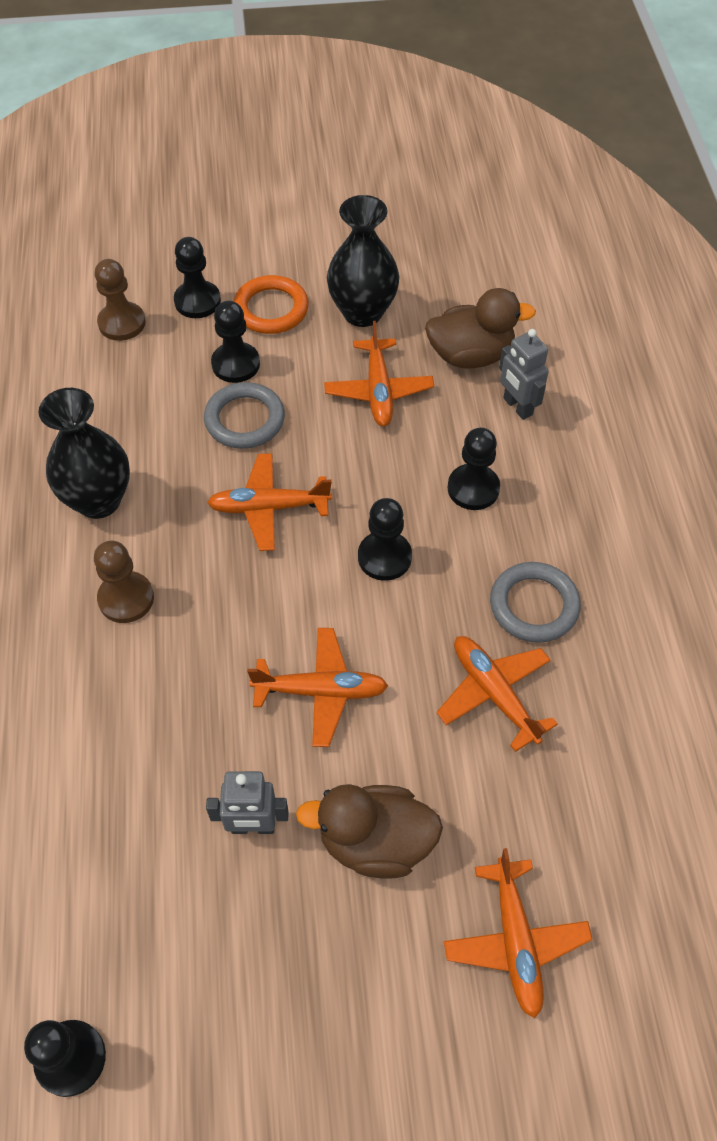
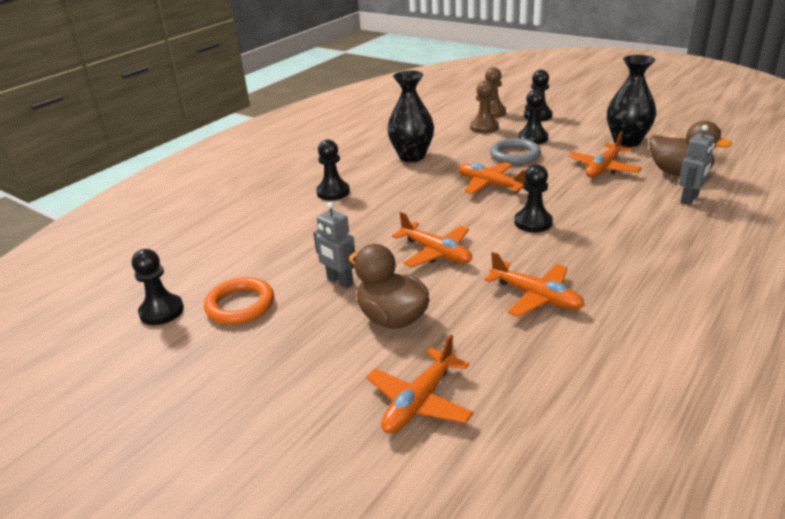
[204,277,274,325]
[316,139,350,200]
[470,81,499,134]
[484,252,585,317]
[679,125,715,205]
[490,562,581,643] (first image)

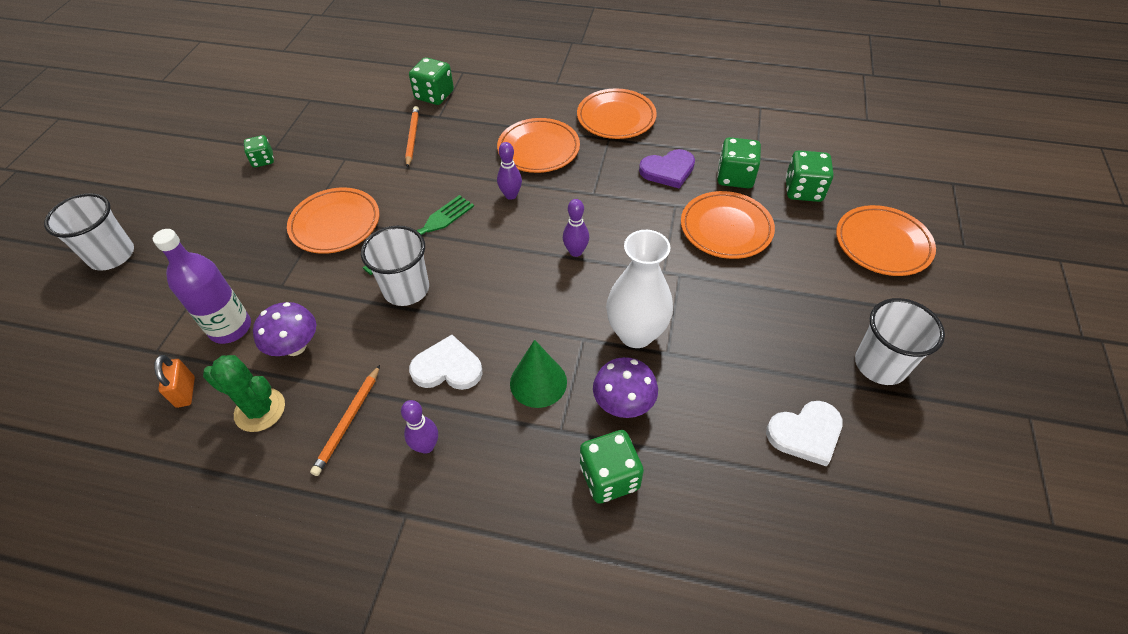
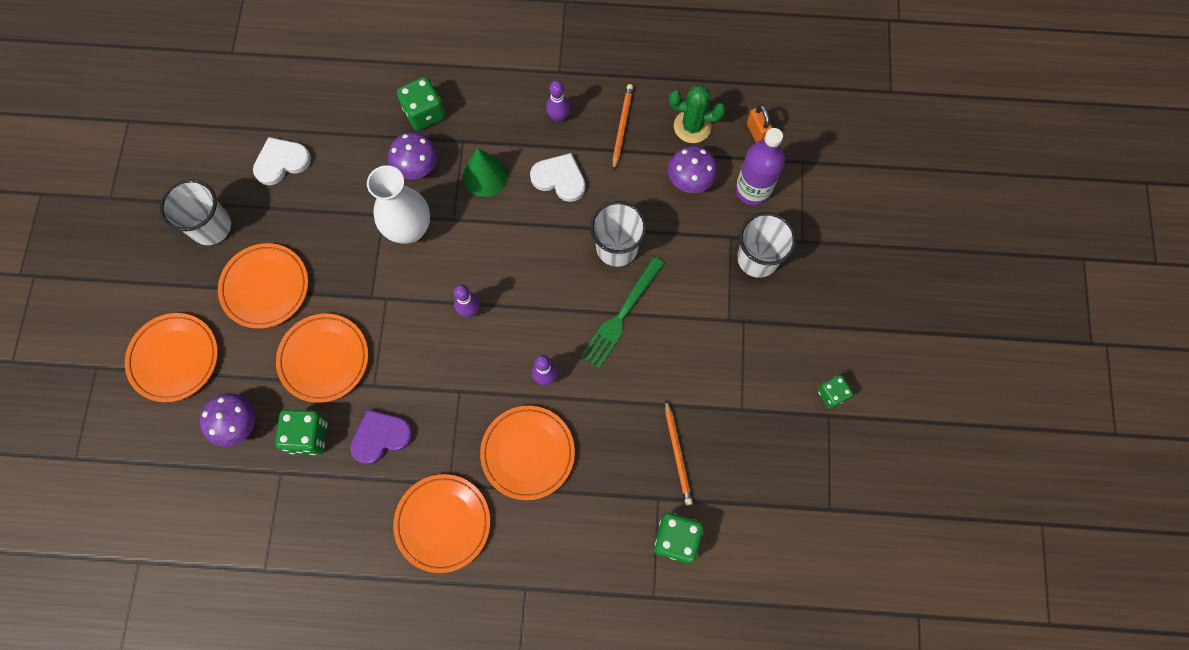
[200,393,255,447]
[218,243,308,329]
[530,153,586,202]
[737,212,796,278]

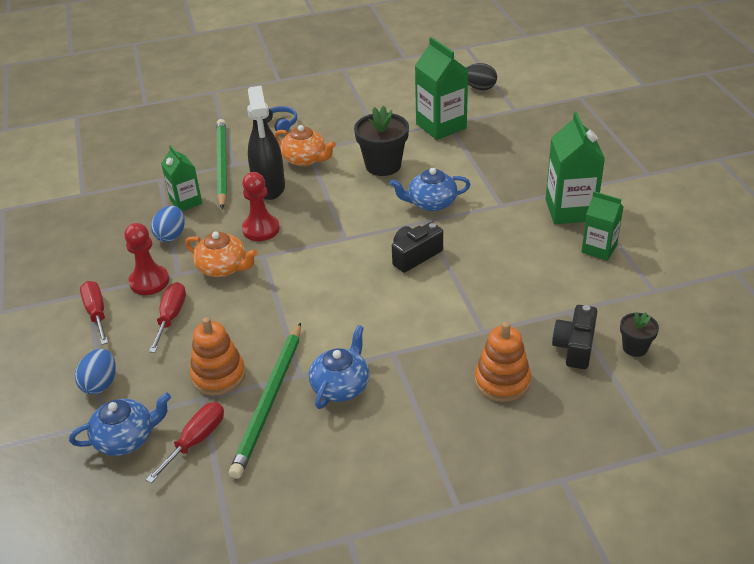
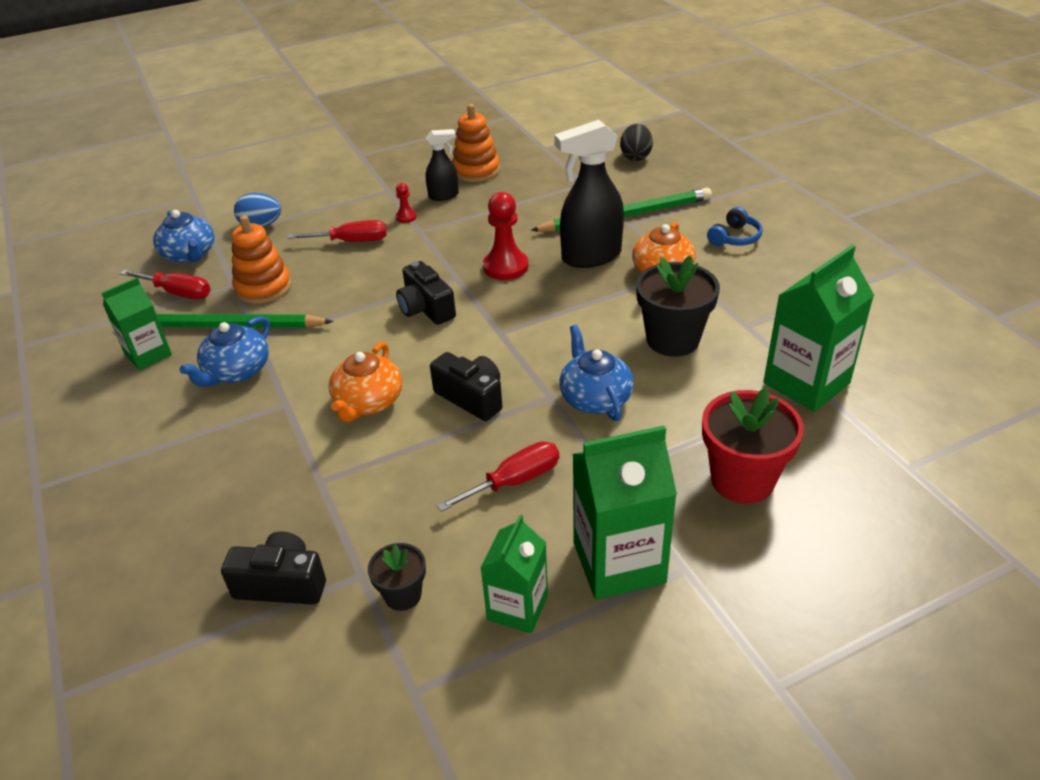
[102,278,172,370]
[179,316,270,387]
[329,342,402,422]
[368,543,426,611]
[396,183,417,223]
[396,261,456,325]
[426,129,459,201]
[436,442,559,512]
[452,104,500,182]
[620,124,653,161]
[702,388,804,504]
[151,206,185,242] (first image)

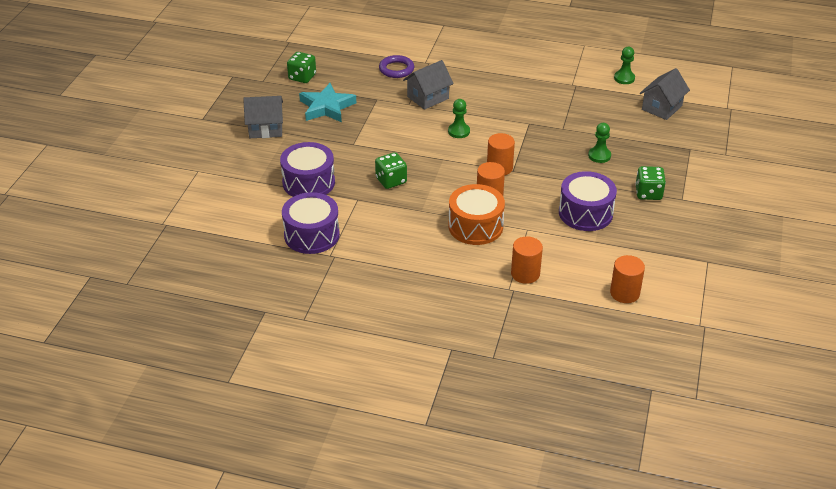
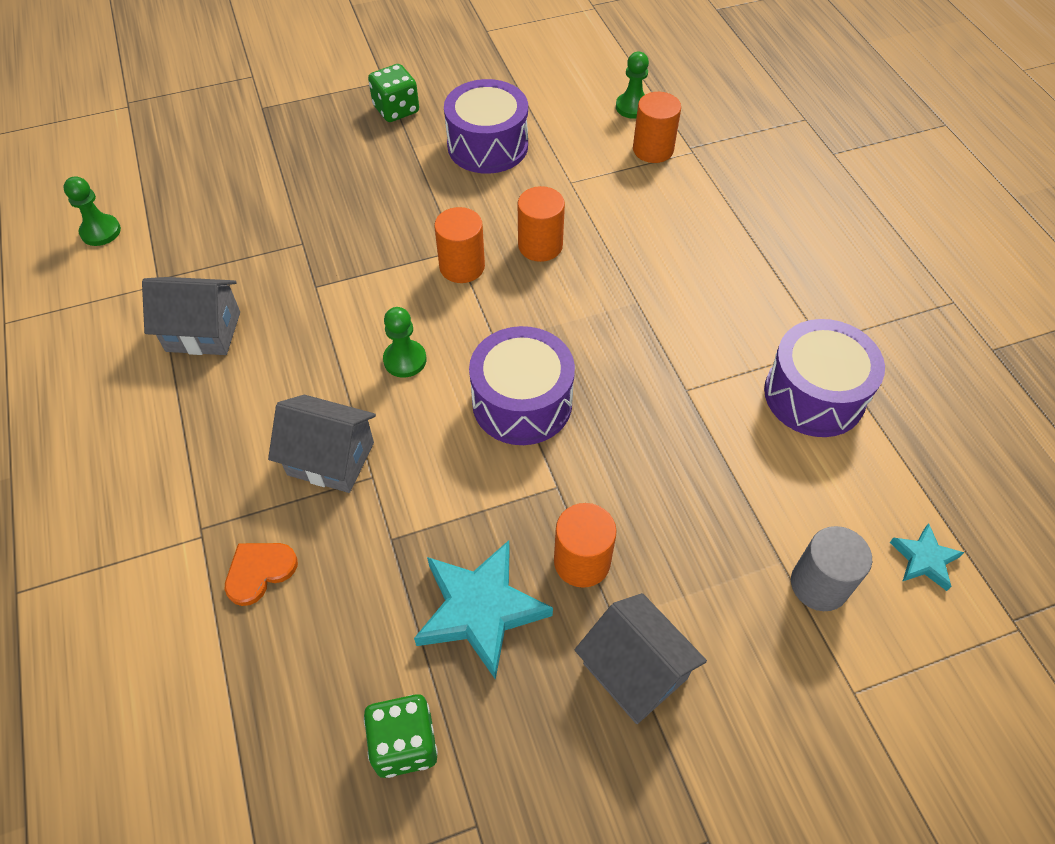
[142,277,240,355]
[225,543,298,606]
[469,326,575,445]
[554,503,617,588]
[616,52,649,119]
[791,526,872,611]
[890,523,965,591]
[375,152,407,189] (first image)
[448,184,505,245] (first image)

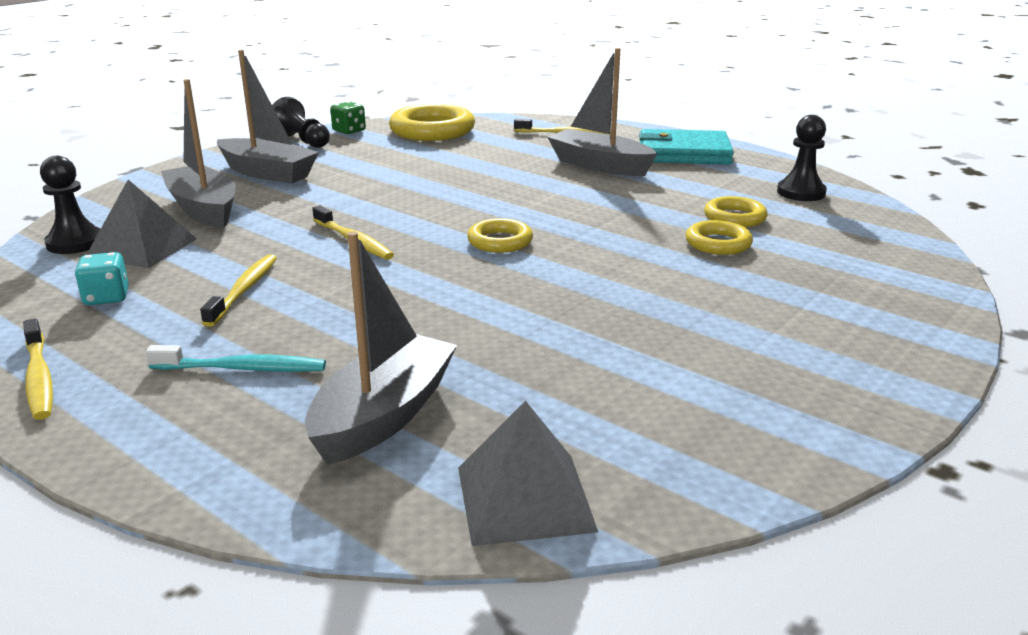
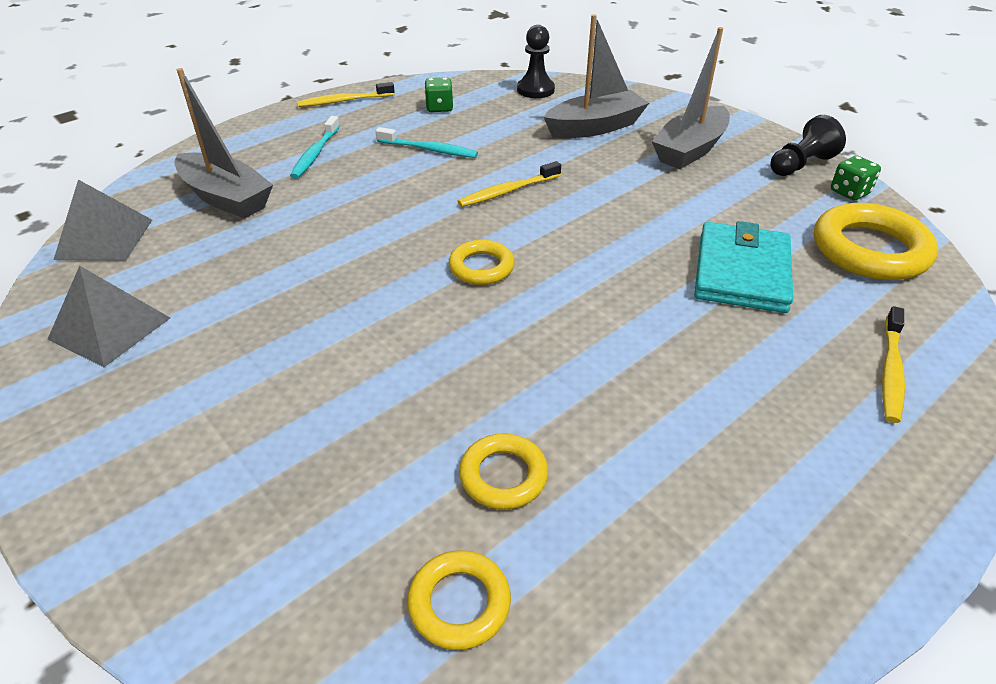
[48,266,170,367]
[376,127,478,158]
[407,550,511,650]
[425,77,453,112]
[694,221,793,313]
[547,48,657,176] (first image)
[777,115,827,201] (first image)

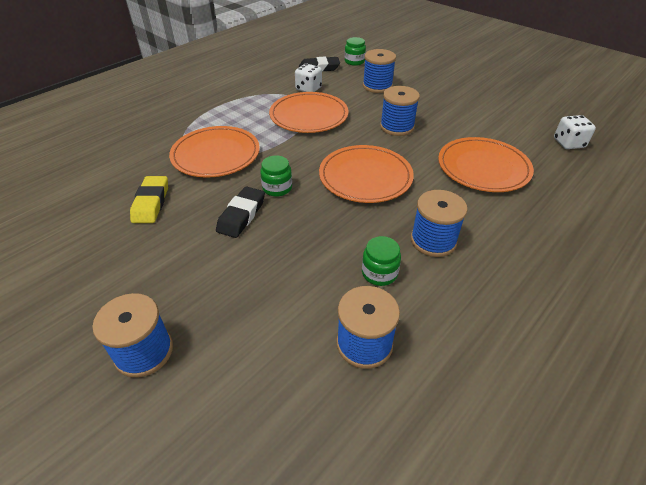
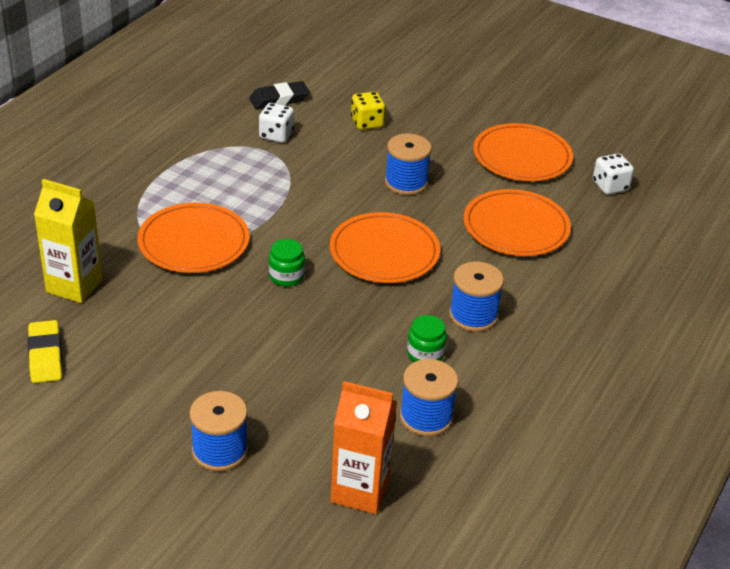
[27,320,62,383]
[34,179,103,303]
[331,381,397,514]
[351,92,385,130]
[473,123,573,181]
[216,186,265,238] (first image)
[345,37,366,66] (first image)

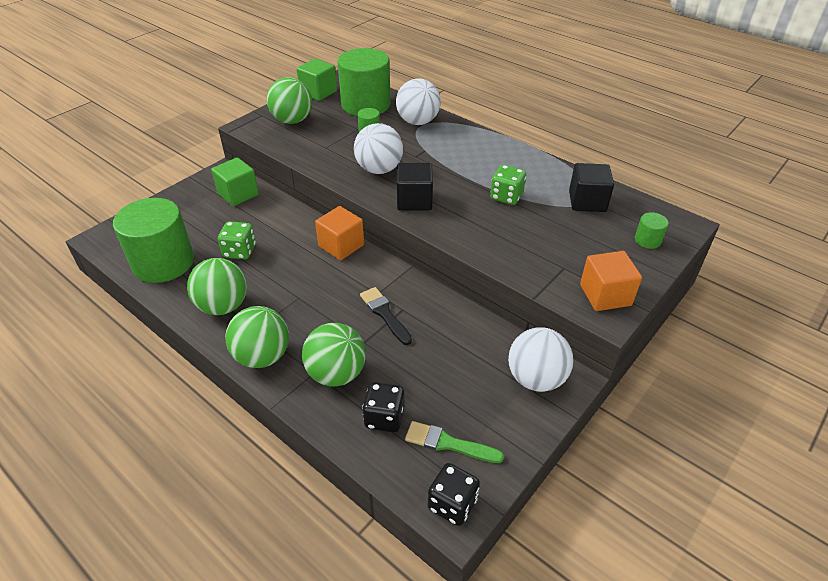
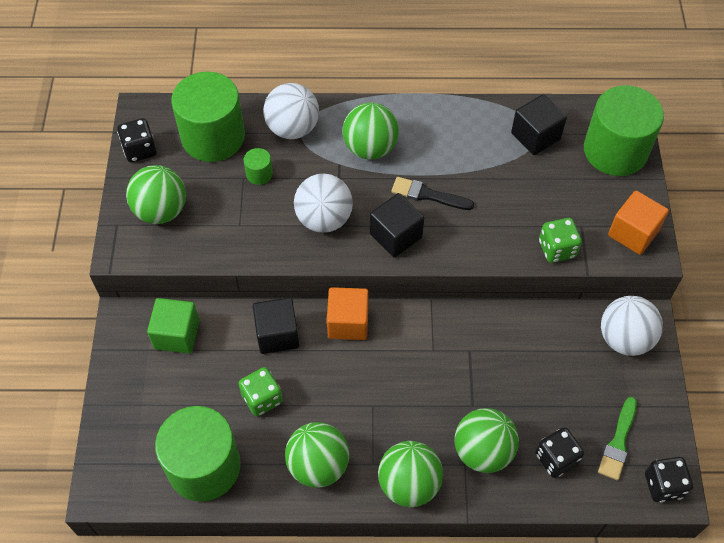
[117,118,157,162]
[253,297,299,354]
[343,103,399,159]
[391,177,474,210]
[539,218,582,263]
[584,85,664,176]
[598,397,637,480]

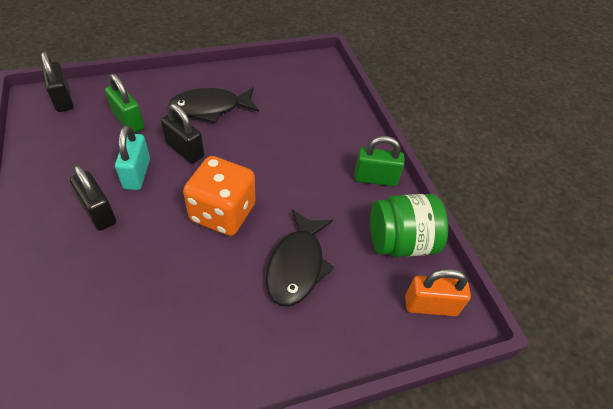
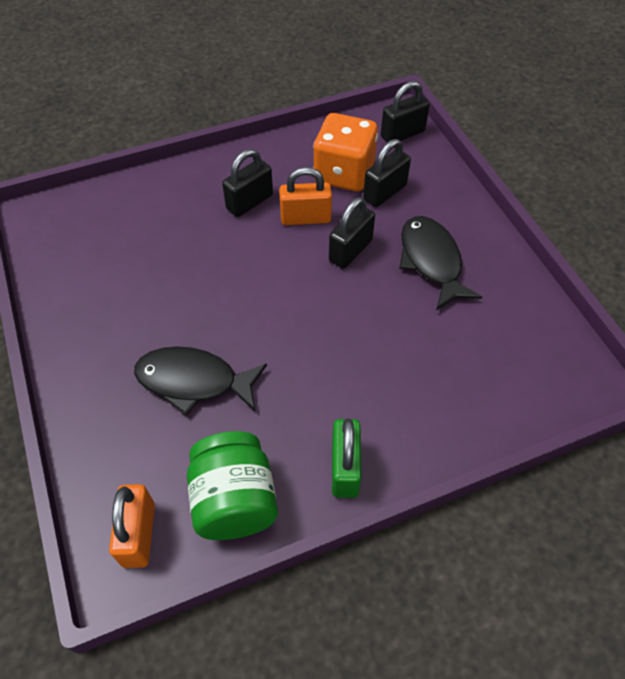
[279,167,332,225]
[313,113,378,191]
[363,139,411,207]

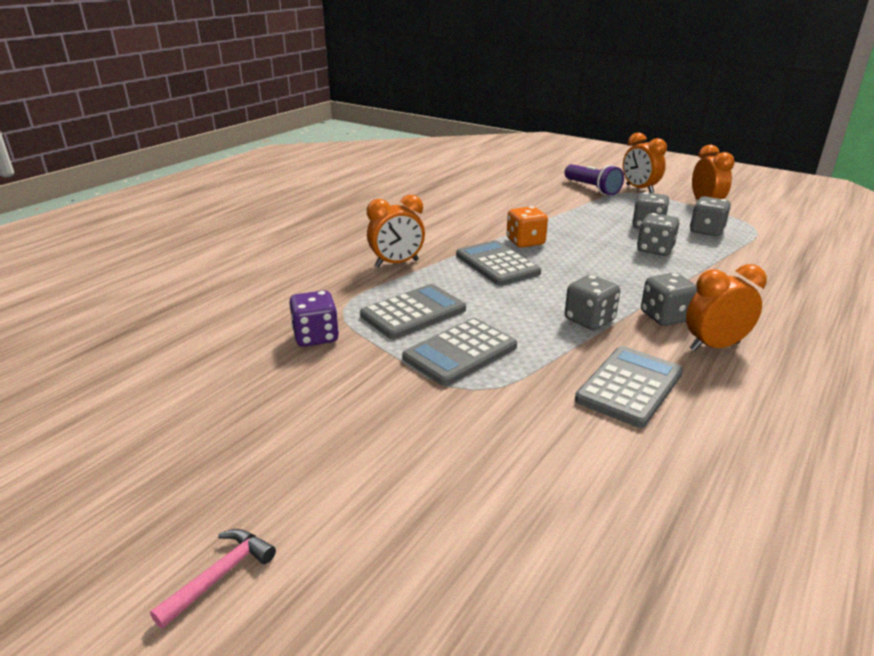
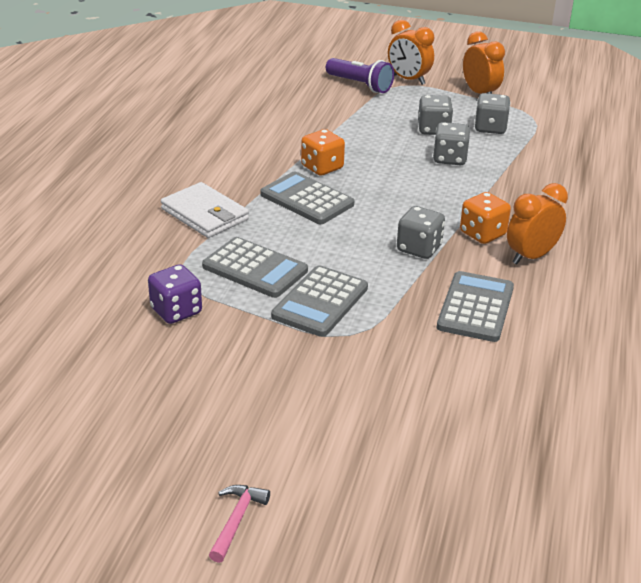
[161,182,249,238]
[202,237,308,298]
[460,192,511,244]

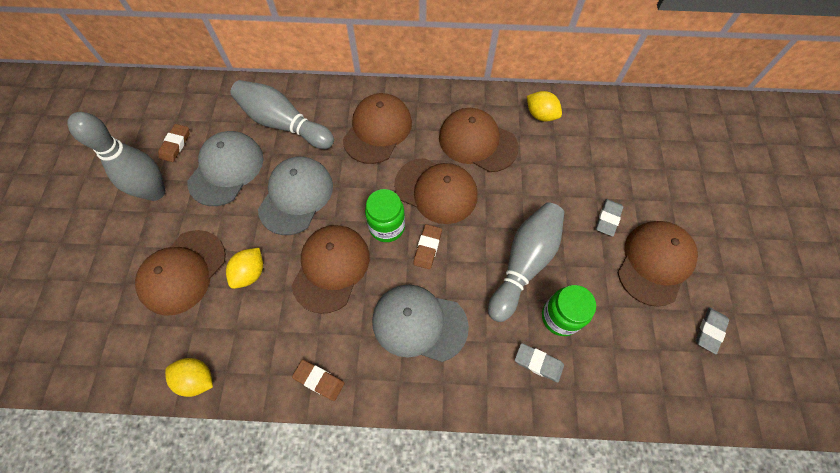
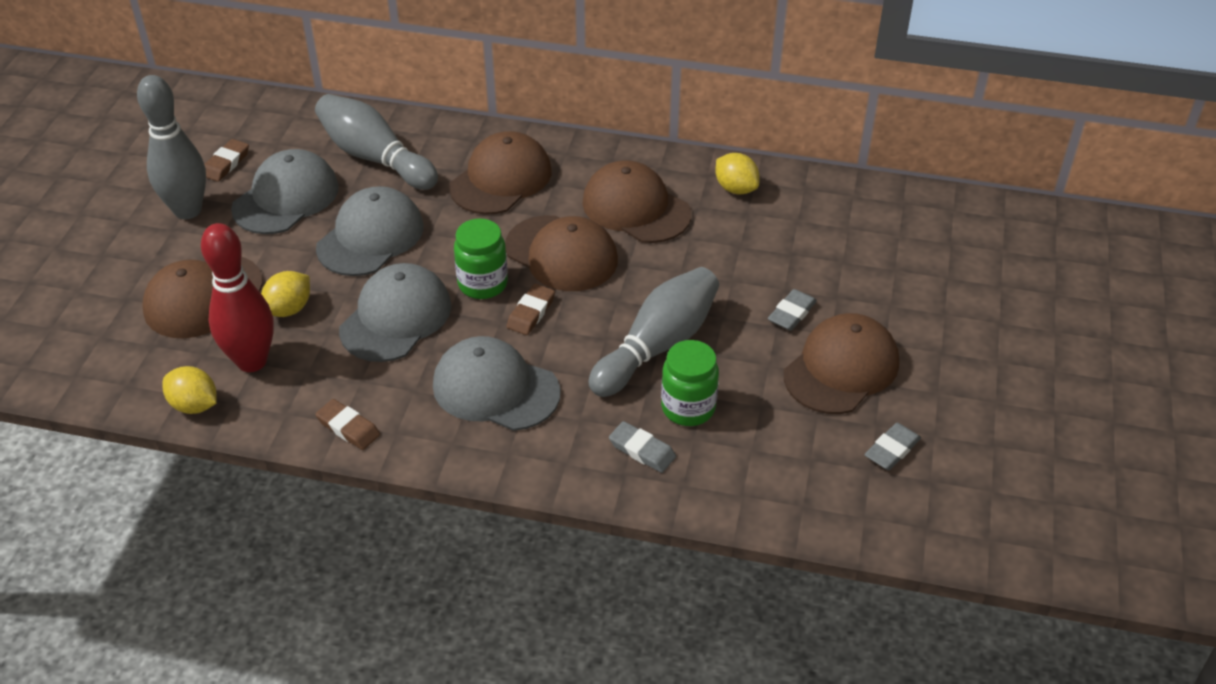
[201,223,274,372]
[339,263,451,362]

